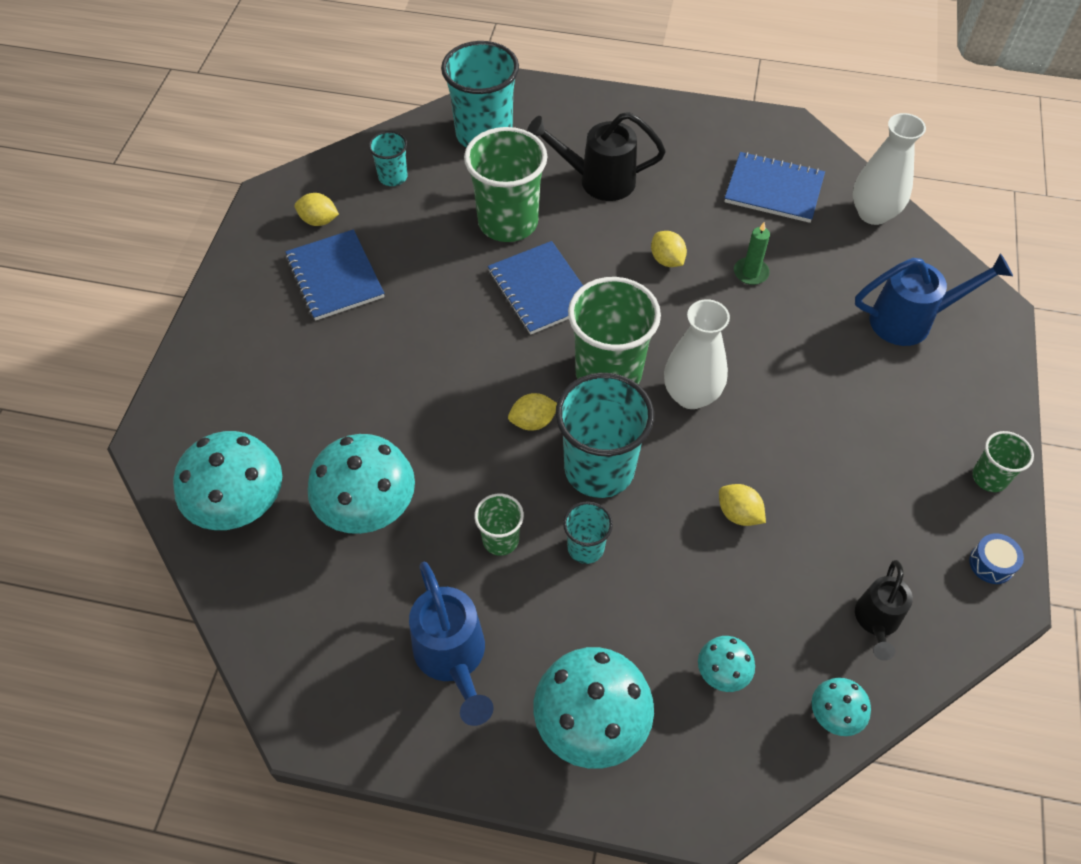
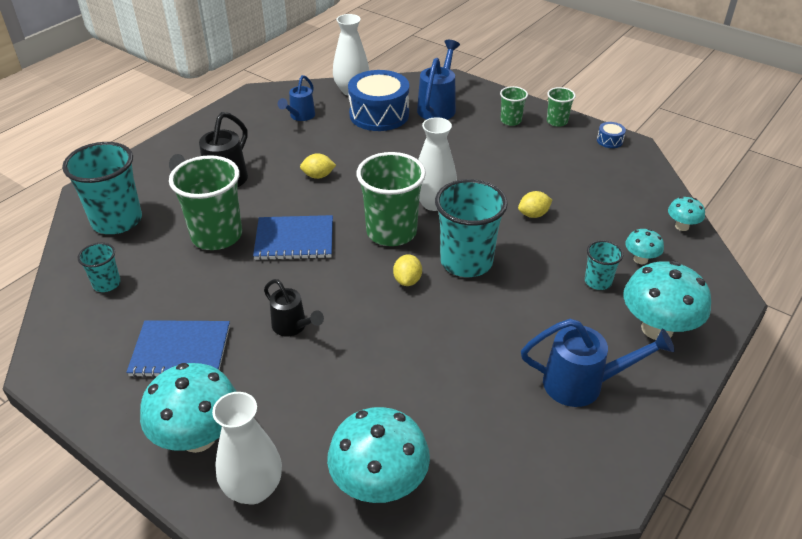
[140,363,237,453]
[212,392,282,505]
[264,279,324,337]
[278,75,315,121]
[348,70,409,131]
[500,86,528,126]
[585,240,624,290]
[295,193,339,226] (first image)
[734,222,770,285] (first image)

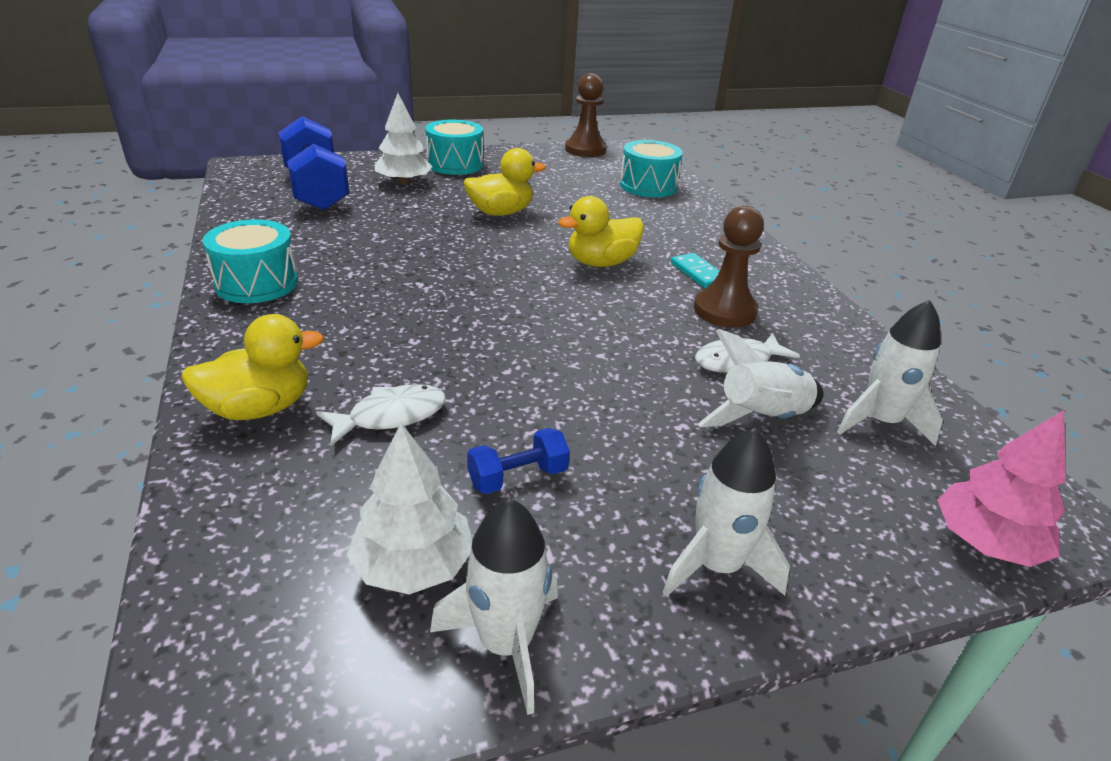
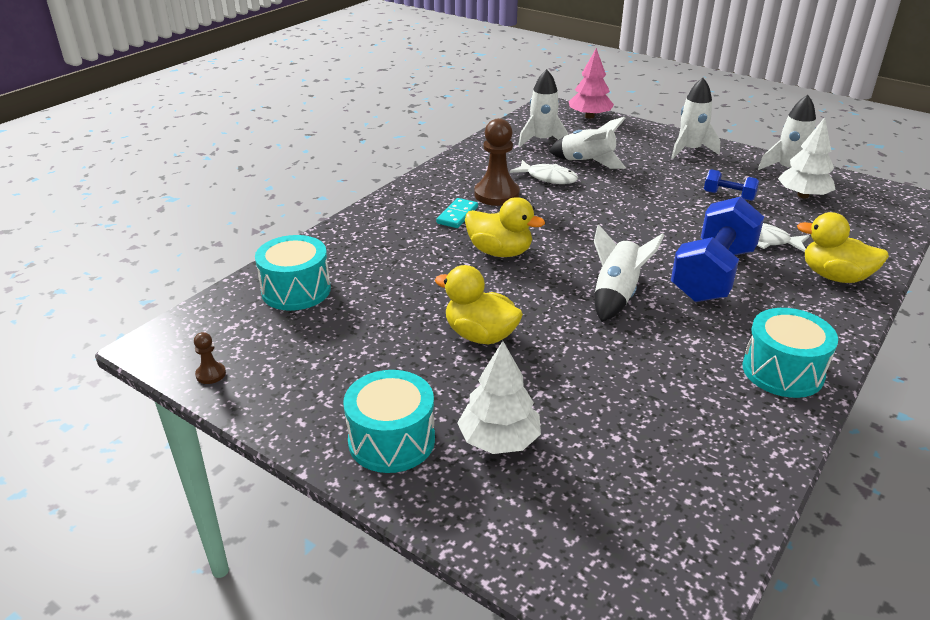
[194,332,226,384]
[594,224,665,322]
[671,196,764,302]

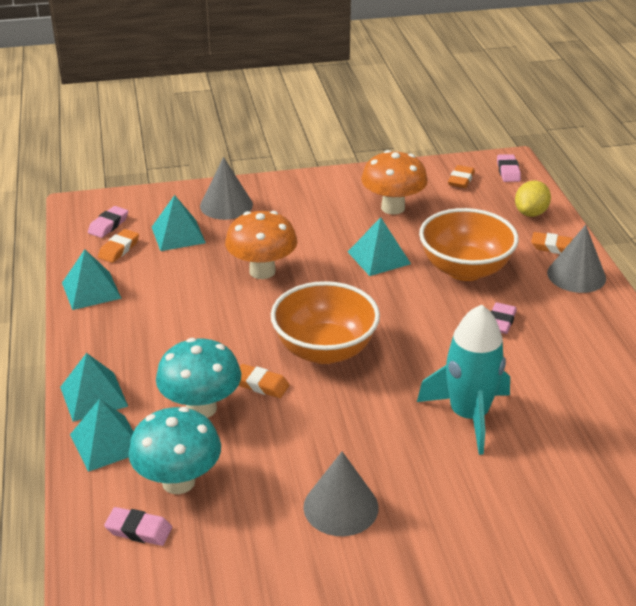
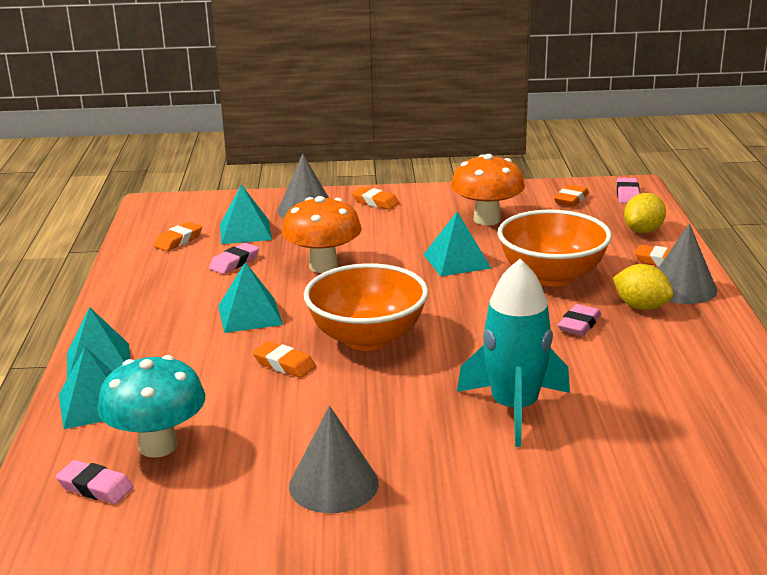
[209,243,259,274]
[218,262,283,333]
[351,187,400,210]
[613,264,674,310]
[156,338,241,418] (first image)

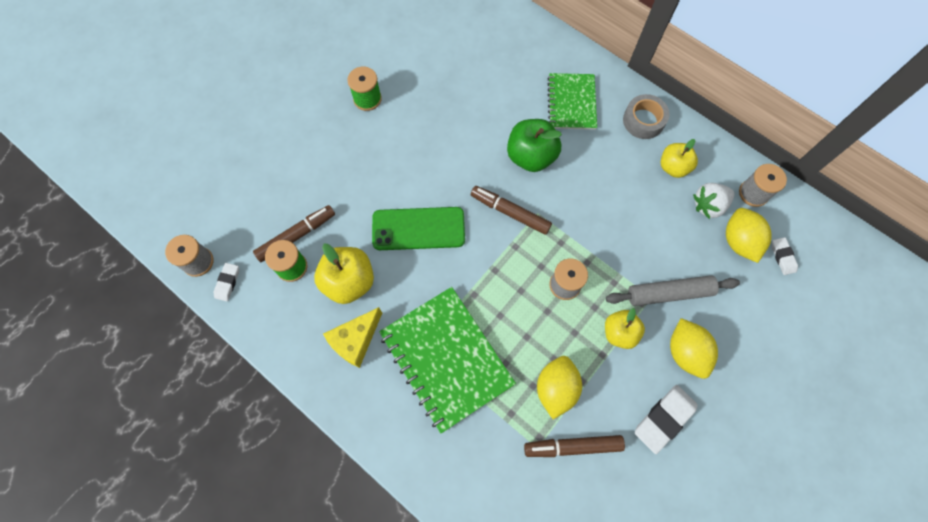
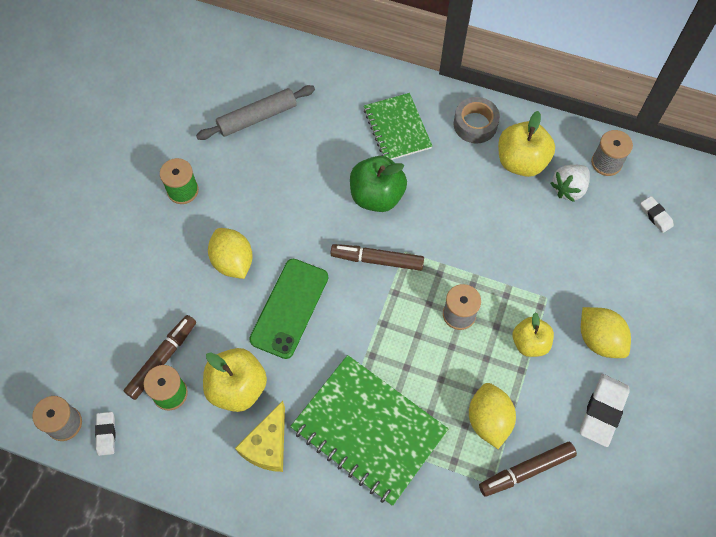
[196,85,315,140]
[208,228,253,279]
[249,259,328,359]
[498,111,555,177]

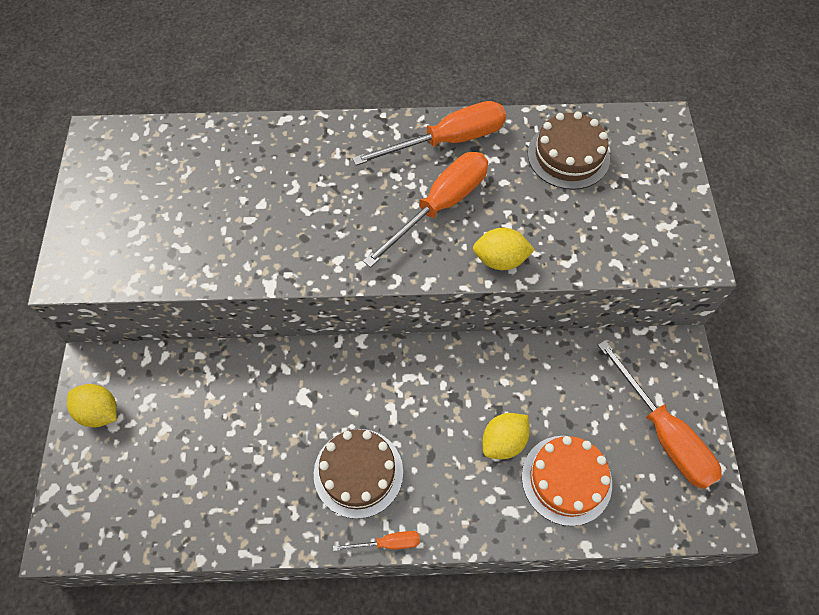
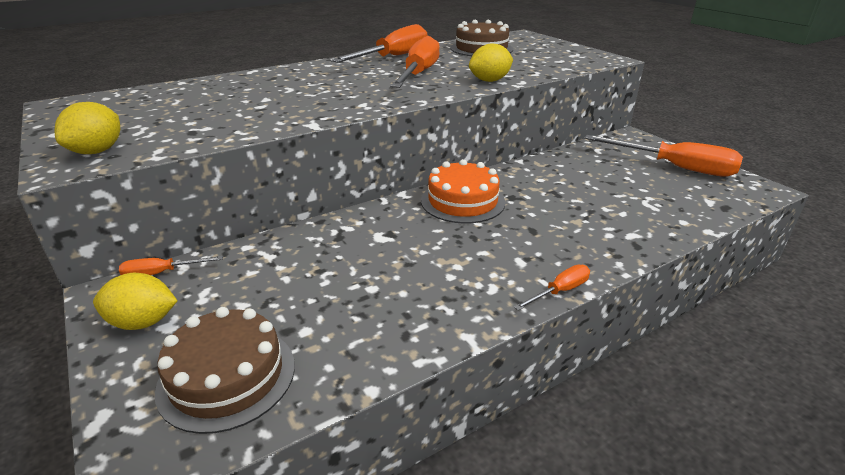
[54,102,120,154]
[119,256,223,275]
[155,307,295,434]
[421,159,505,224]

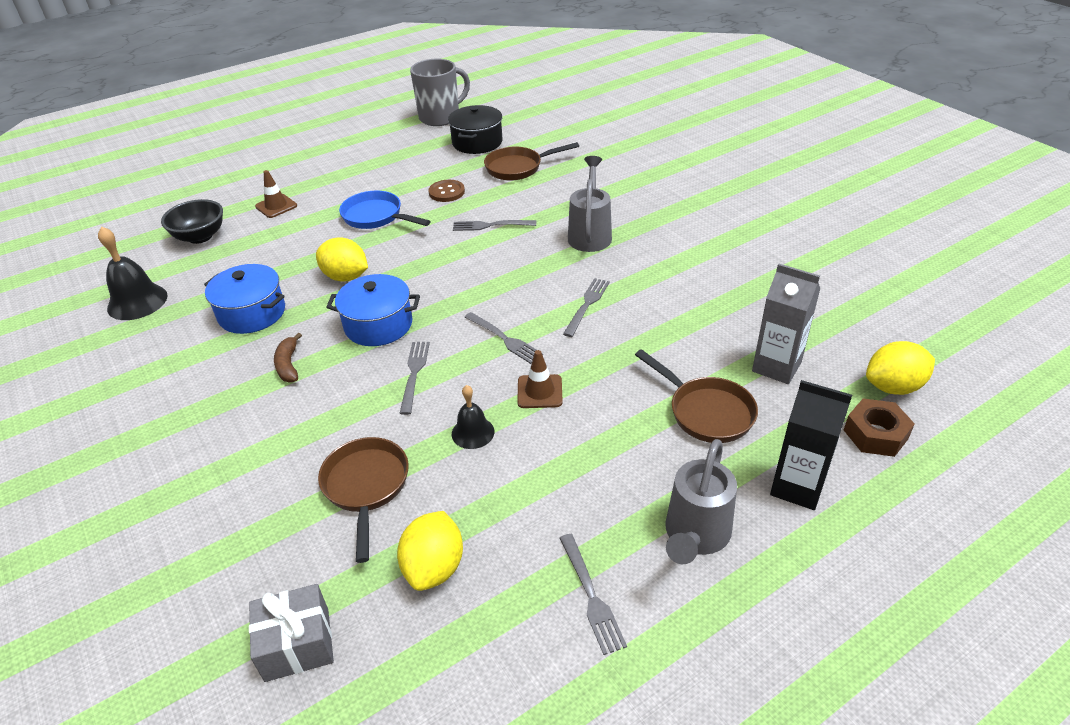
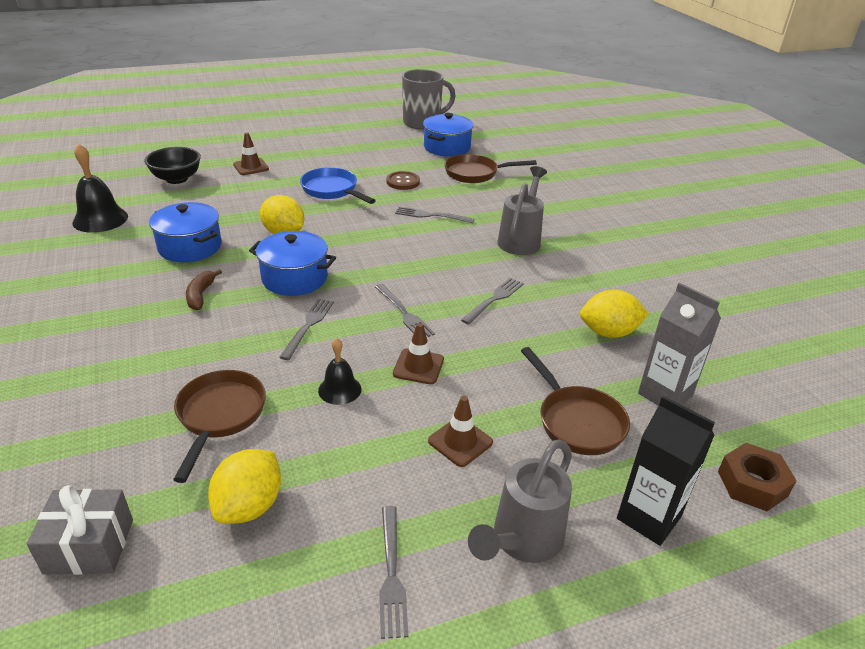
[423,113,474,157]
[428,396,493,467]
[580,289,649,338]

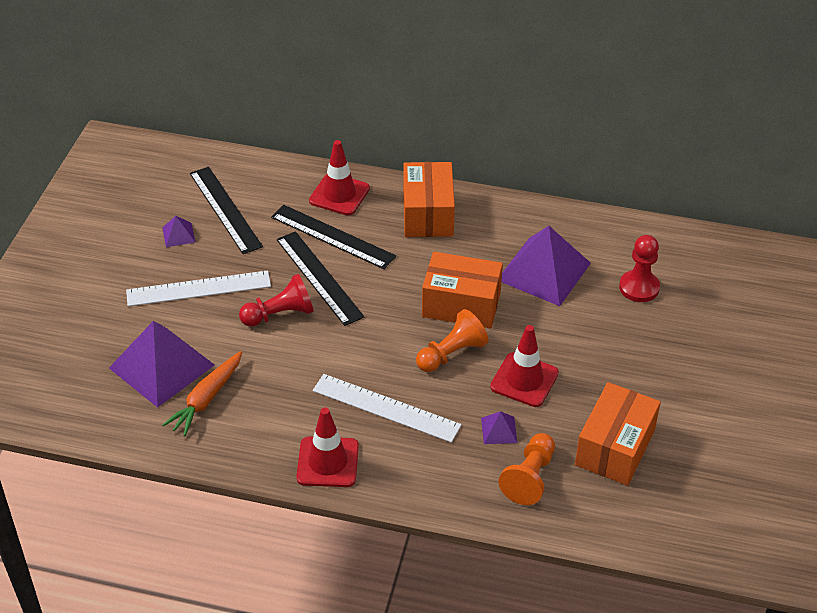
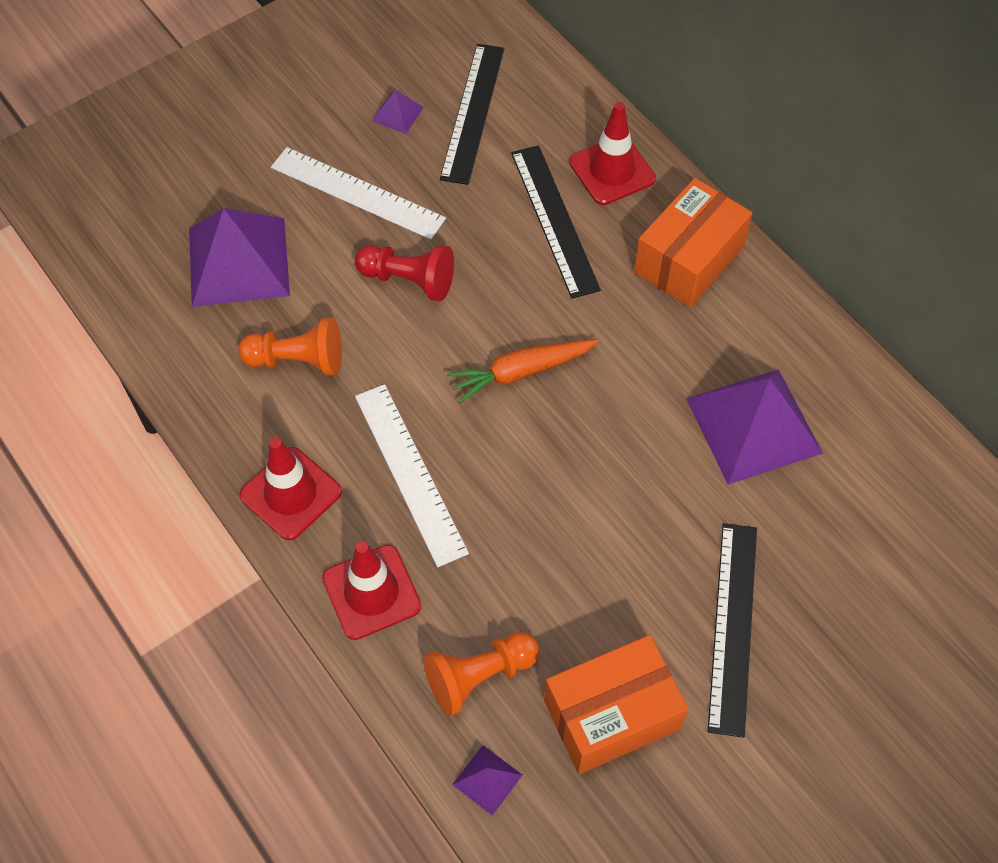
[238,318,342,375]
[322,542,421,640]
[447,339,599,403]
[452,745,523,815]
[708,523,757,738]
[422,252,503,328] (first image)
[619,235,660,302] (first image)

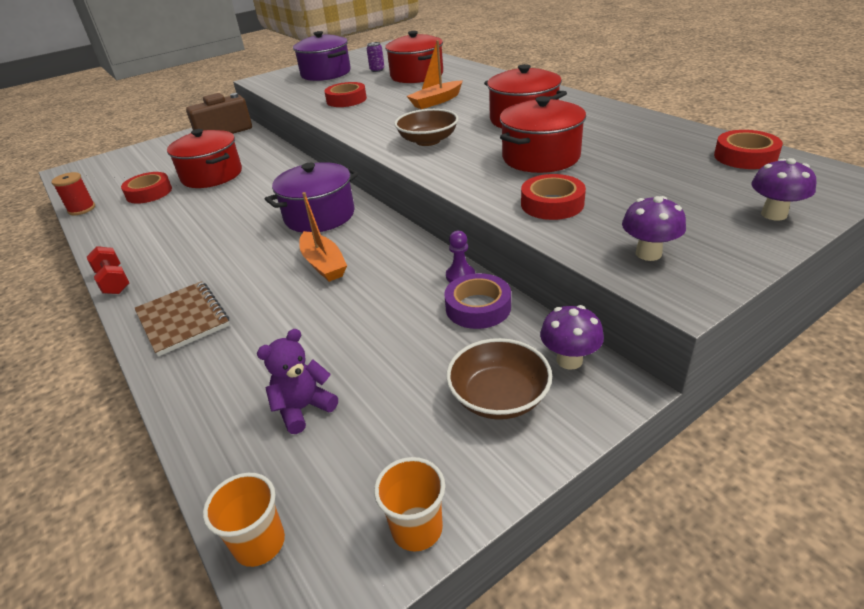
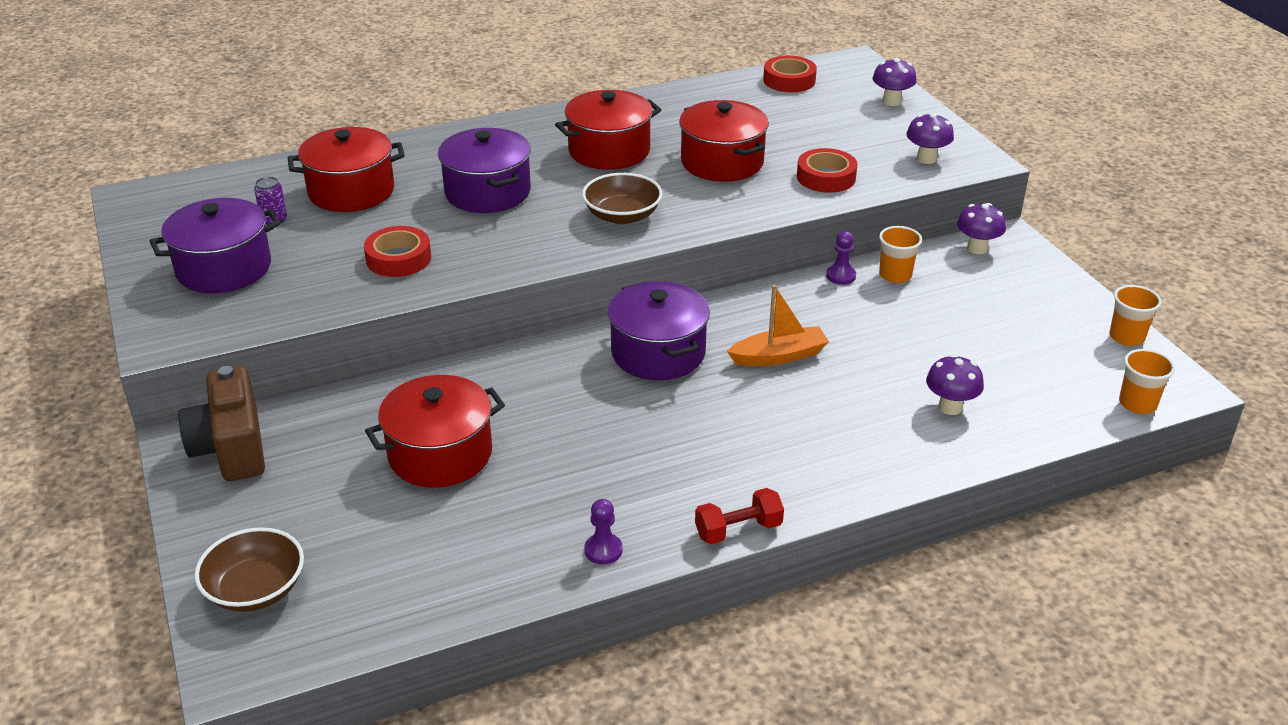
[195,527,304,612]
[438,128,531,213]
[584,499,623,564]
[879,226,922,283]
[926,354,984,415]
[52,172,95,215] (first image)
[121,172,172,204] (first image)
[134,281,229,357] (first image)
[257,329,338,434] (first image)

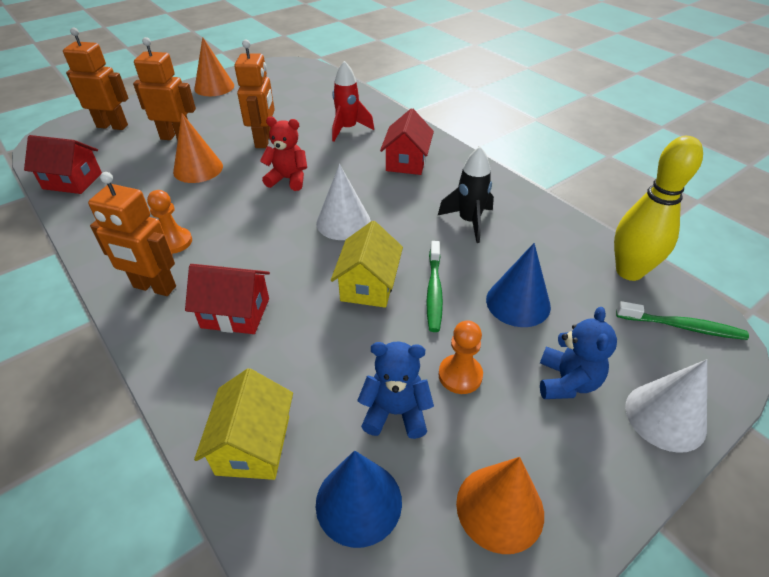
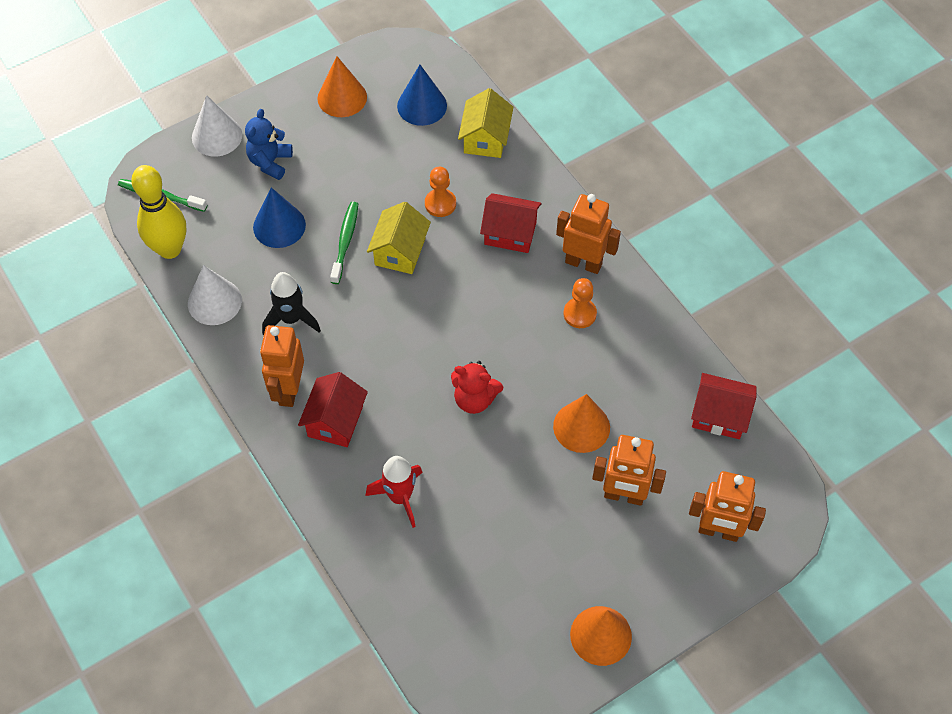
[188,265,242,325]
[260,325,304,407]
[425,167,456,217]
[357,342,434,439] (first image)

